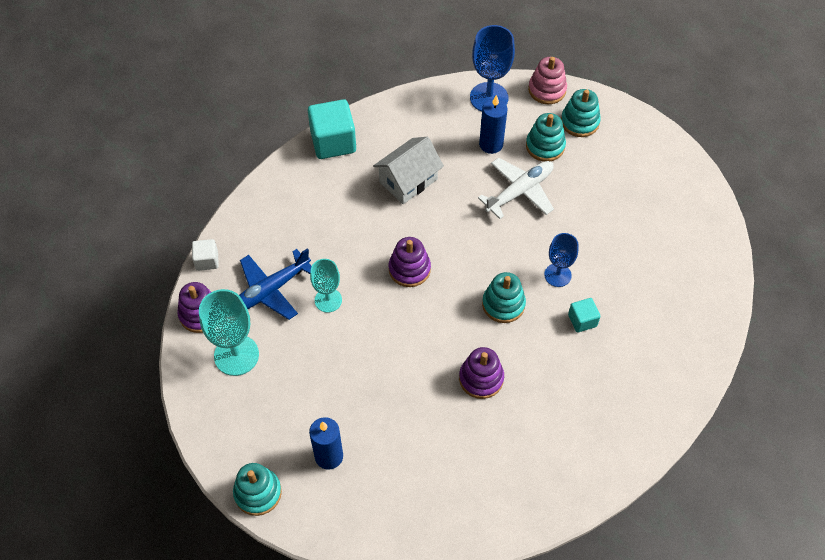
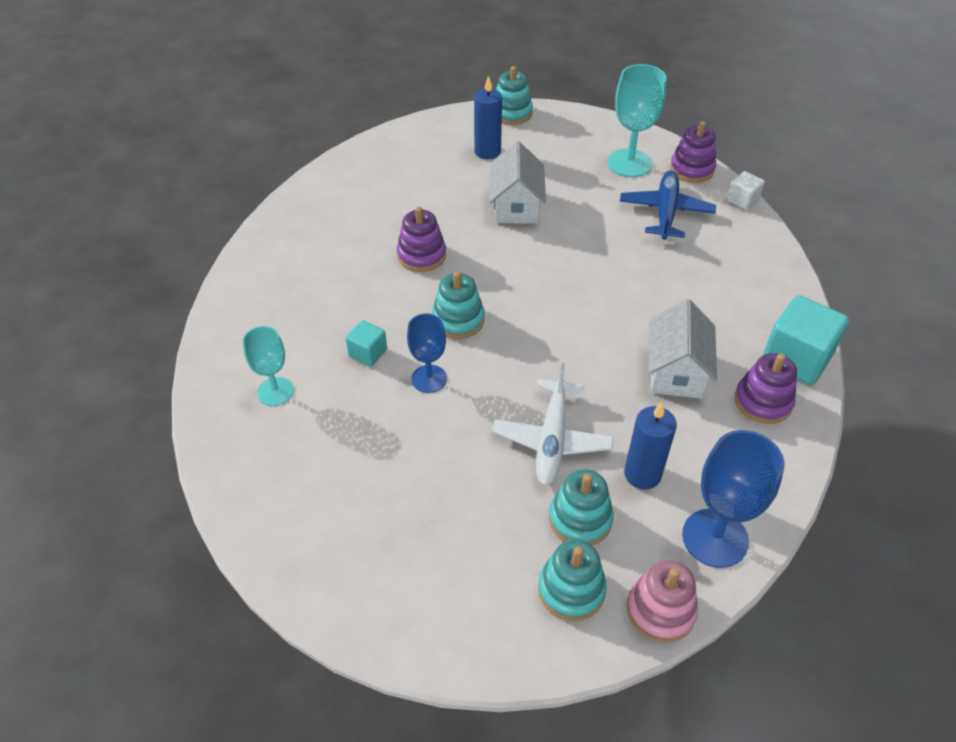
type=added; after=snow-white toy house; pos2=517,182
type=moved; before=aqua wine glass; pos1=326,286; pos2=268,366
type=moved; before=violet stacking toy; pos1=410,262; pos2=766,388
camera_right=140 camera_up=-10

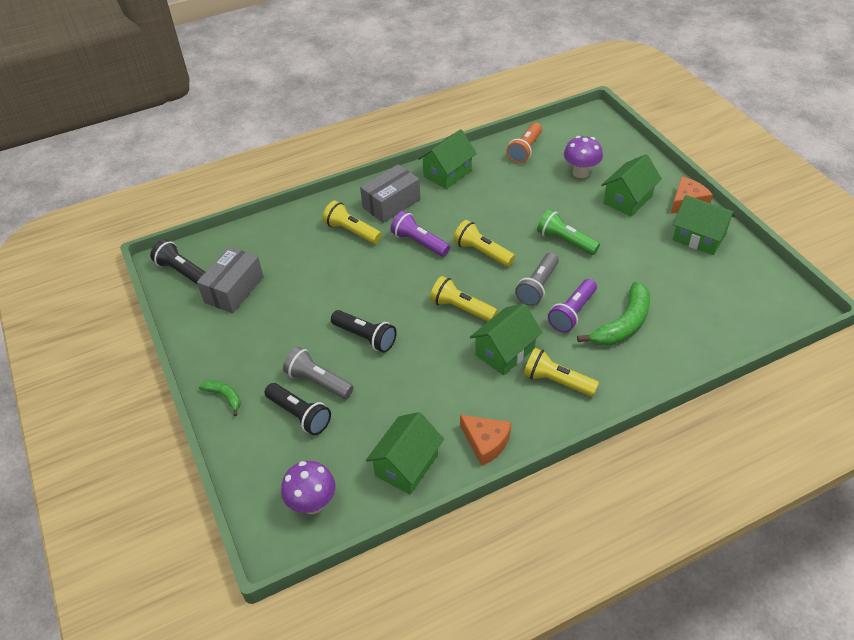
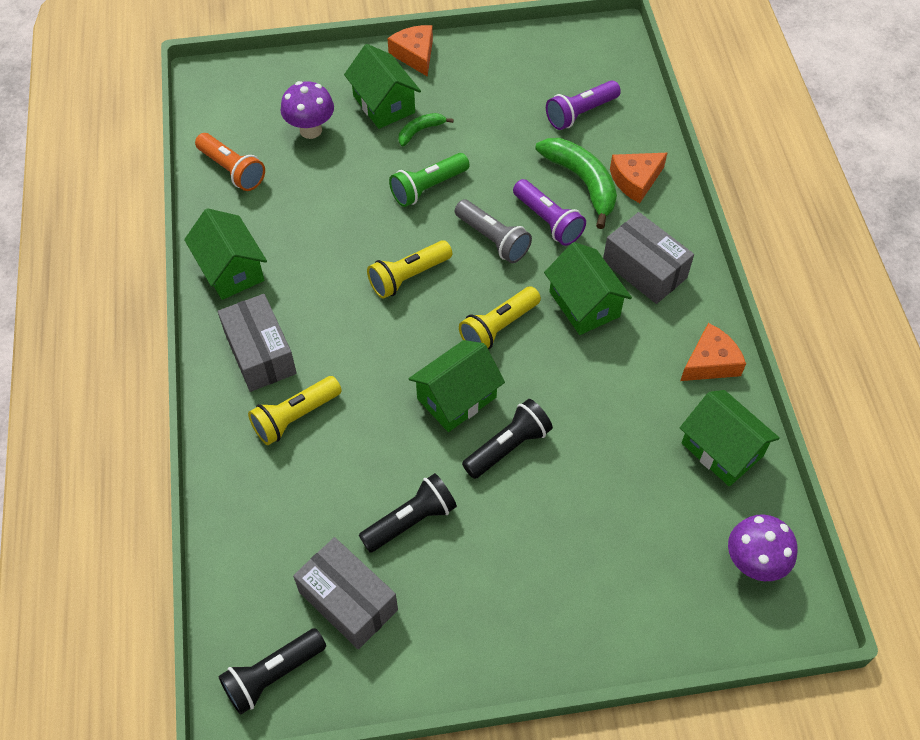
type=removed; before=ash-grey flashlight; pos1=318,373
type=added; after=orange-coloured cheese; pos2=638,178
type=moved; before=leaf-green toy banana; pos1=220,398; pos2=426,130
type=moved; before=ebony flashlight; pos1=298,409; pos2=408,513
type=moved; before=violet flashlight; pos1=420,234; pos2=583,105
type=moved; before=leaf-green toy house; pos1=704,225; pos2=457,386
type=replaced; before=bright yellow flashlight; after=ash-grey package; pos1=561,372; pos2=648,258
camera_right=-75 camera_up=10

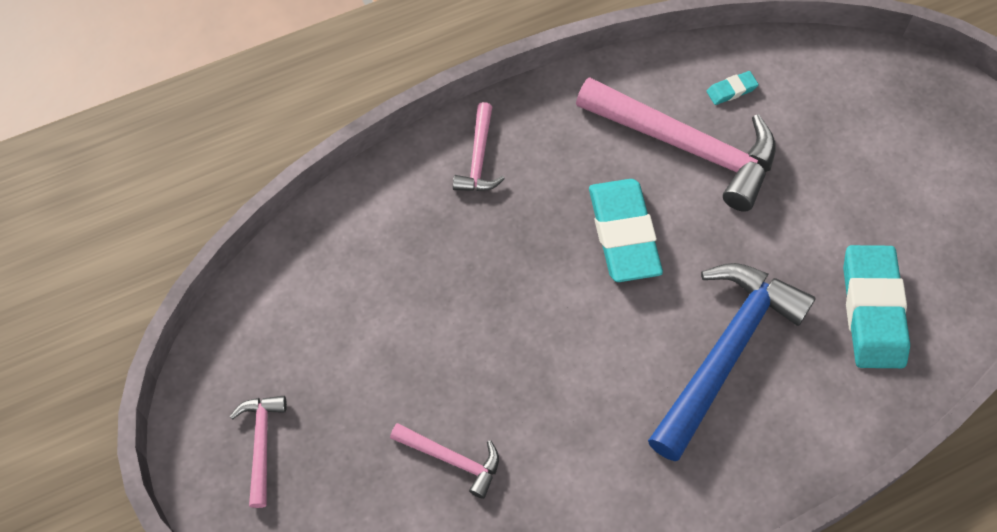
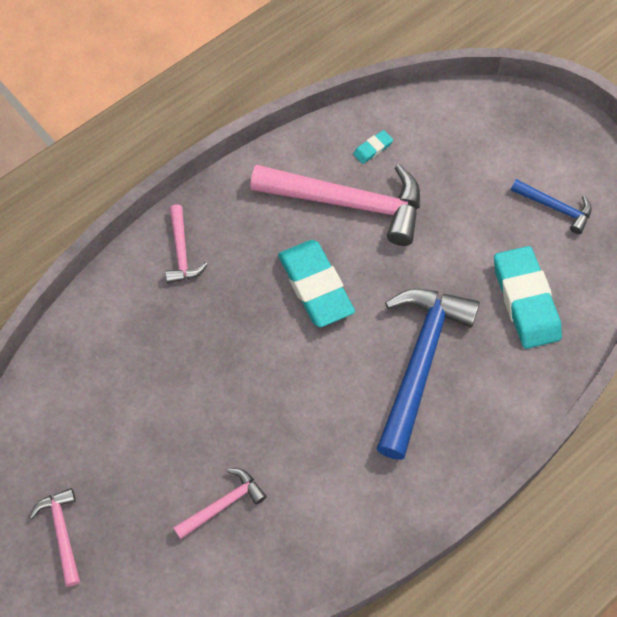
type=added; after=cobalt carpenter's hammer; pos2=551,206
type=turned; before=rosy carpenter's hammer; pos1=444,461; pos2=220,503; turn=-45
camera_right=-15 camera_up=0

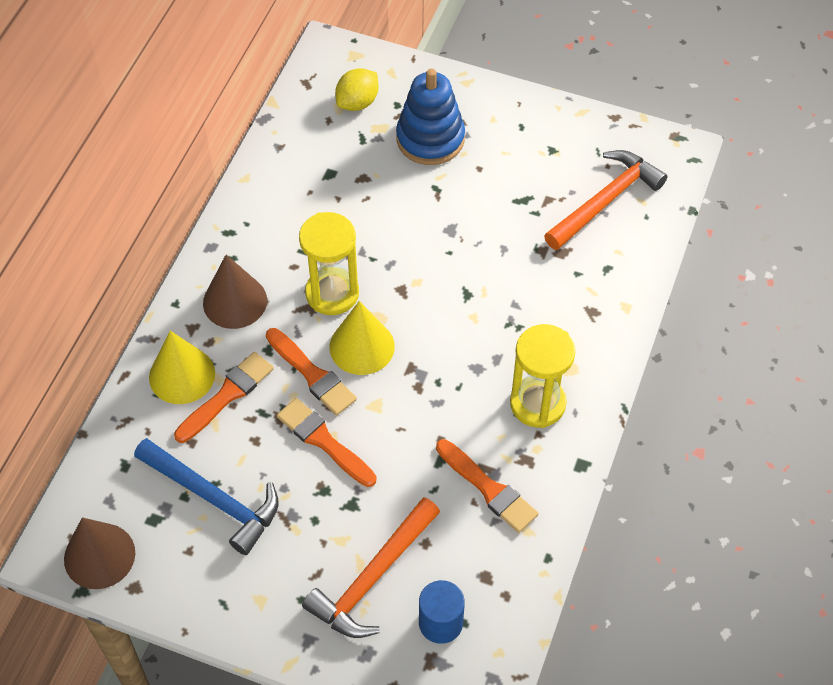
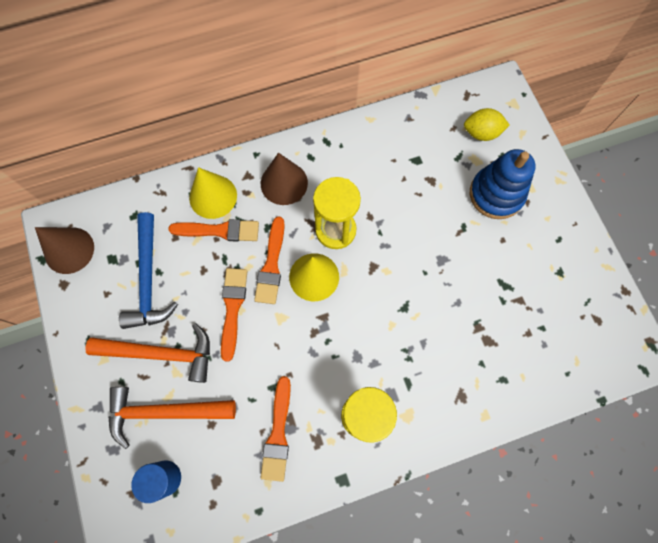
type=moved; before=orange-coloured carpenter's hammer; pos1=606,200; pos2=147,353
camera_right=50 camera_up=15

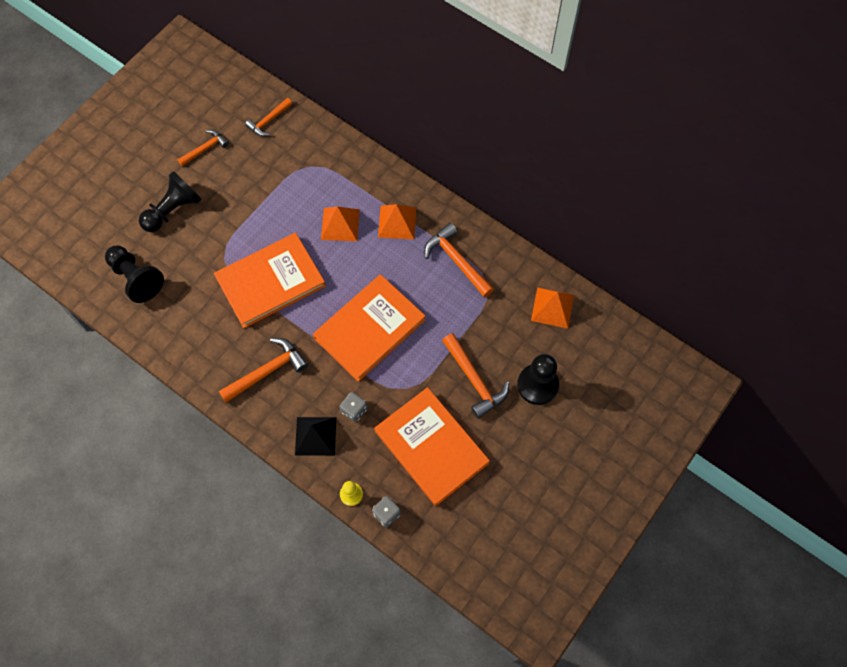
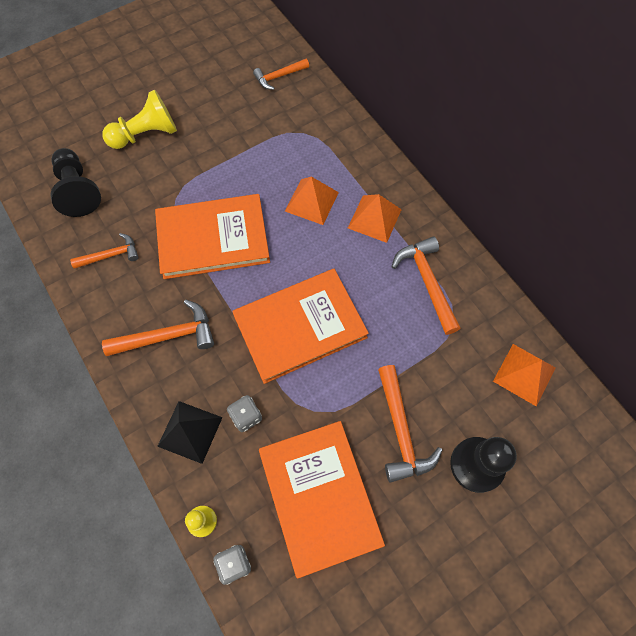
type=moved; before=orange-coloured carpenter's hammer; pos1=203,148; pos2=104,251
type=recoloured; before=ebony pawn; after=bright yellow pawn; pos1=170,201; pos2=139,119
camera_right=20 camera_up=0

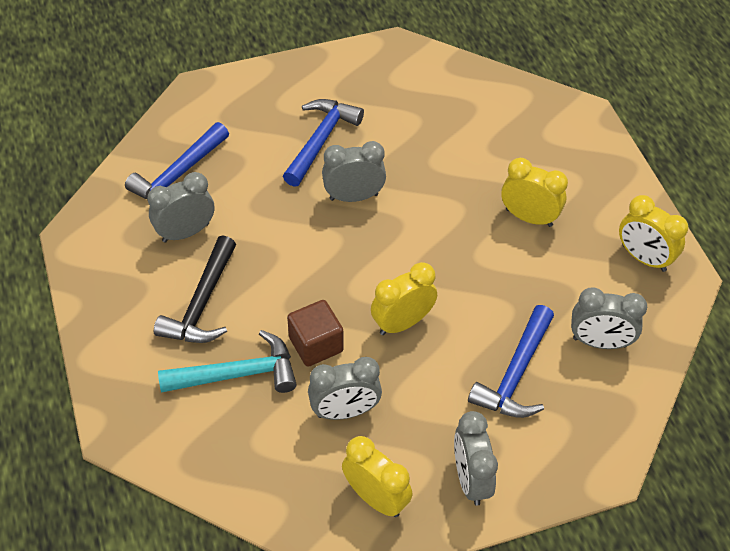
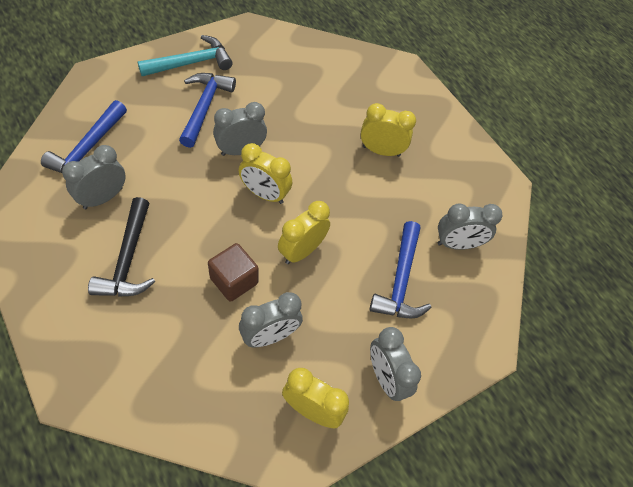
type=moved; before=aqua carpenter's hammer; pos1=227,361; pos2=185,55
type=moved; before=bright yellow clock; pos1=653,233; pos2=265,173
camera_right=-20 camera_up=5

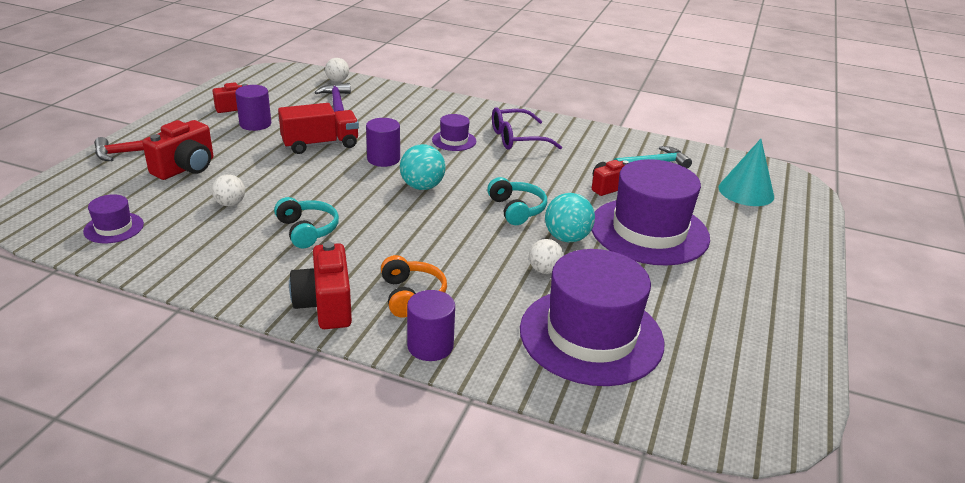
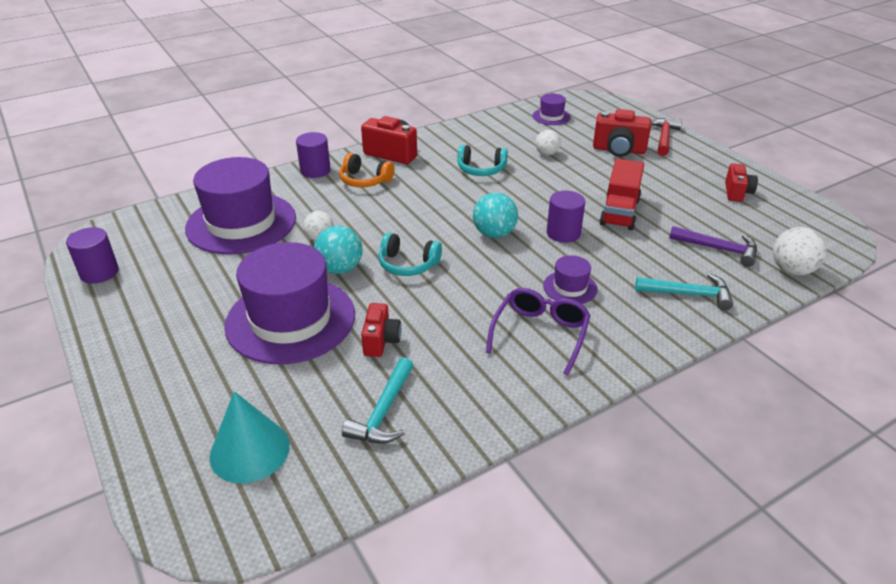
type=added; after=aqua carpenter's hammer; pos2=684,292
type=moved; before=violet cylinder; pos1=253,108; pos2=92,255
type=turned; before=scarlet photo camera; pos1=177,150; pos2=622,133; turn=-60
type=resized; before=snow-white sphere; pos1=337,70; pos2=800,251; scale=1.5
camera_right=130 camera_up=5

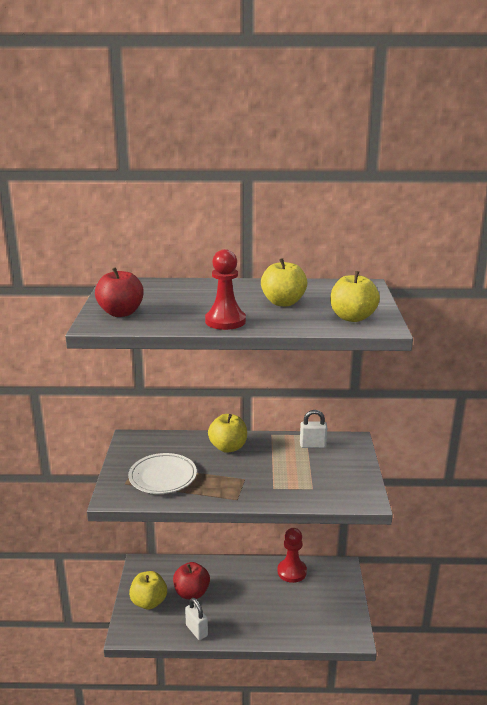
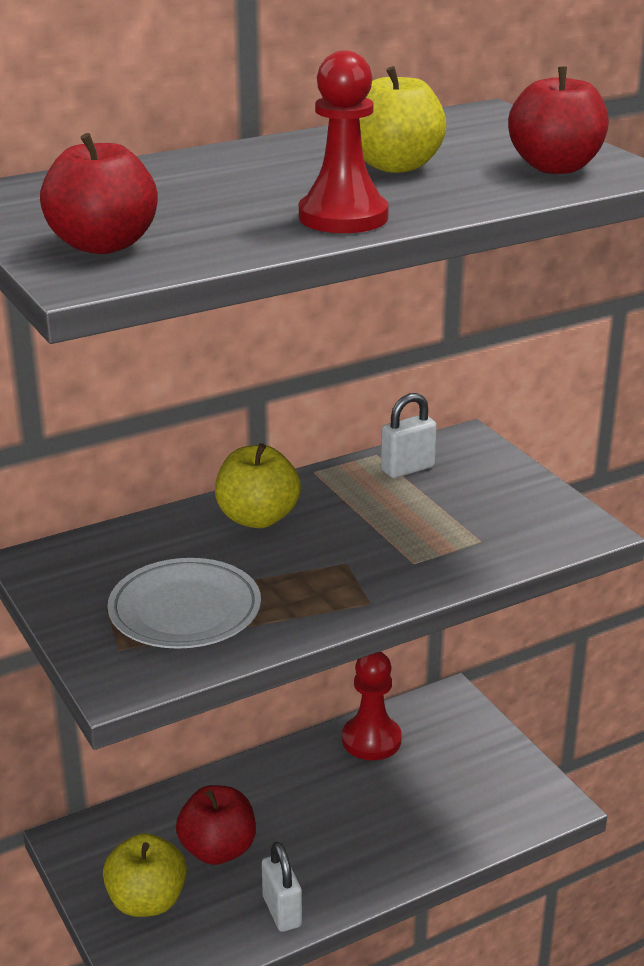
type=recoloured; before=bright yellow toy apple; after=scarlet toy apple; pos1=355,296; pos2=558,120
type=turned; before=snow-white lock; pos1=196,619; pos2=282,887; turn=45
camera_right=-30 camera_up=5

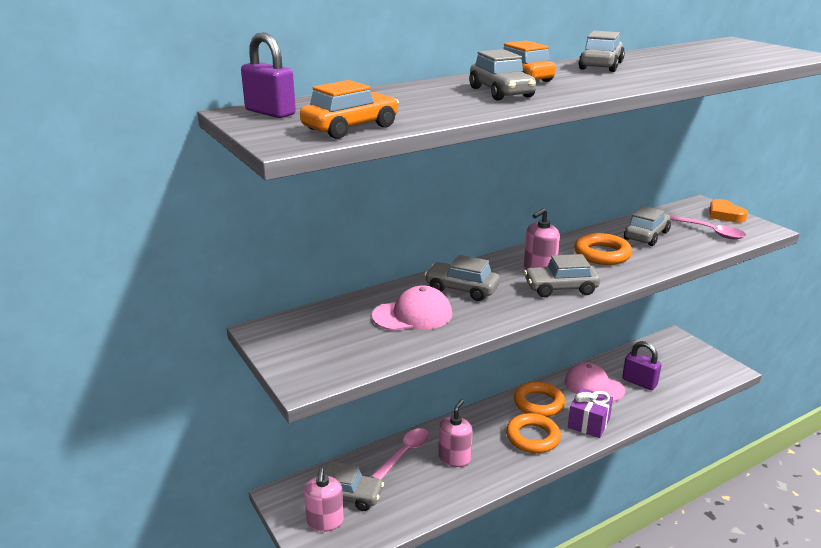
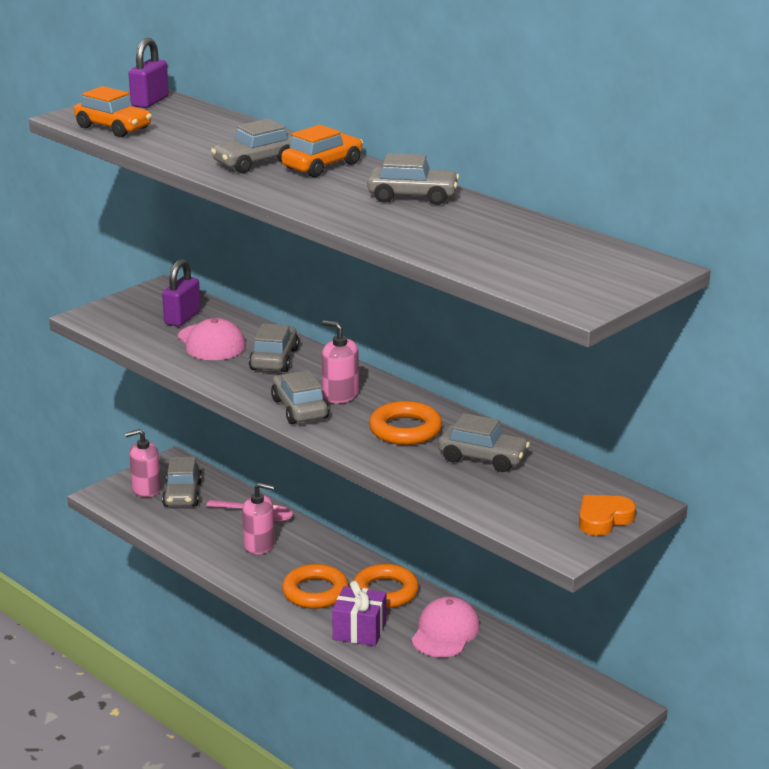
type=removed; before=rosy spoon; pos1=708,227
type=moved; before=violet lock; pos1=642,365; pos2=181,293
camera_right=75 camera_up=0

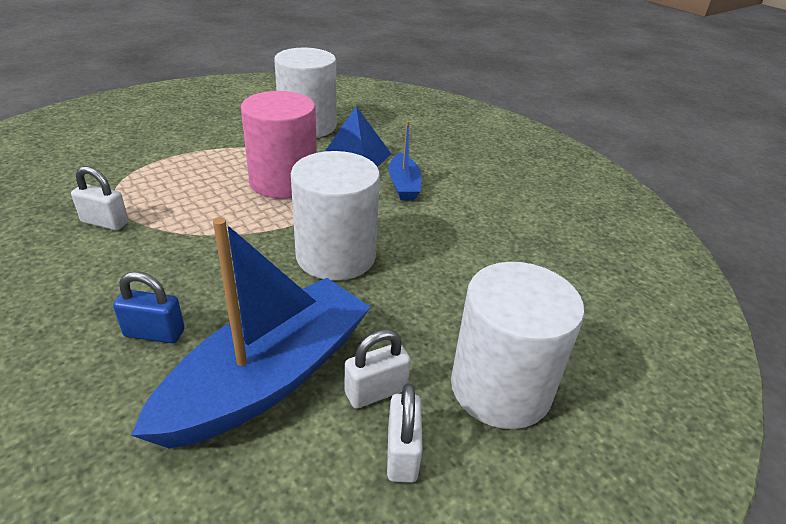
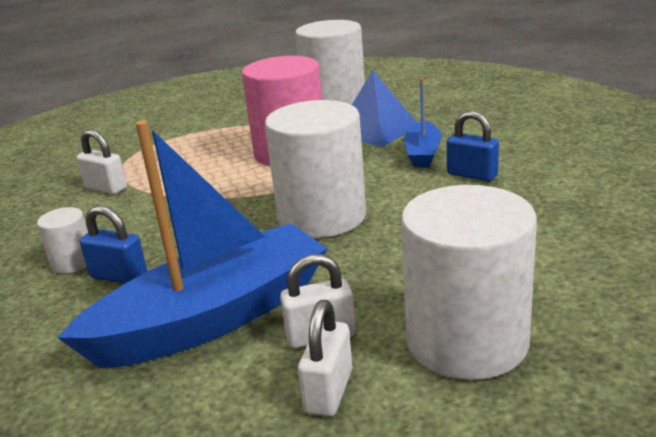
type=added; after=snow-white cylinder; pos2=62,240
type=added; after=cobalt lock; pos2=473,146
camera_right=20 camera_up=-10

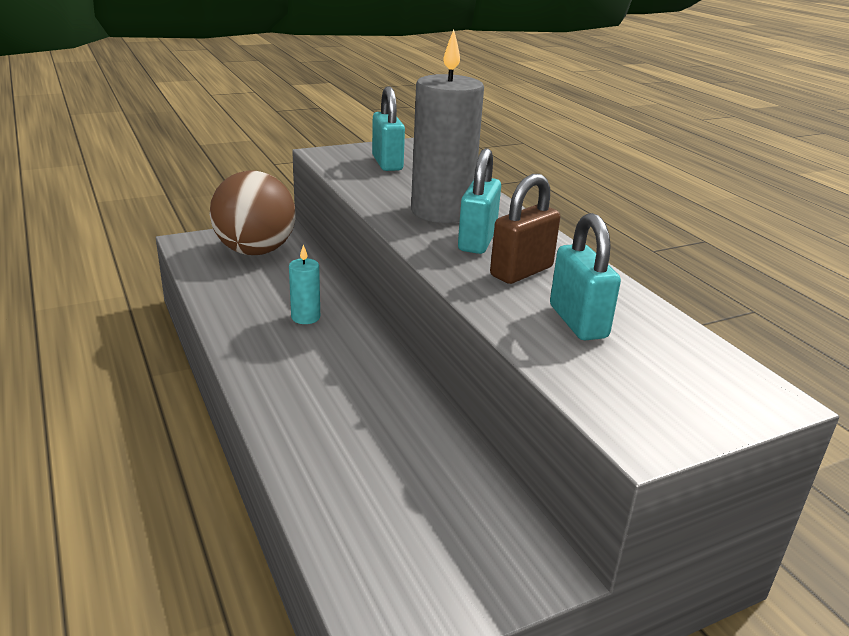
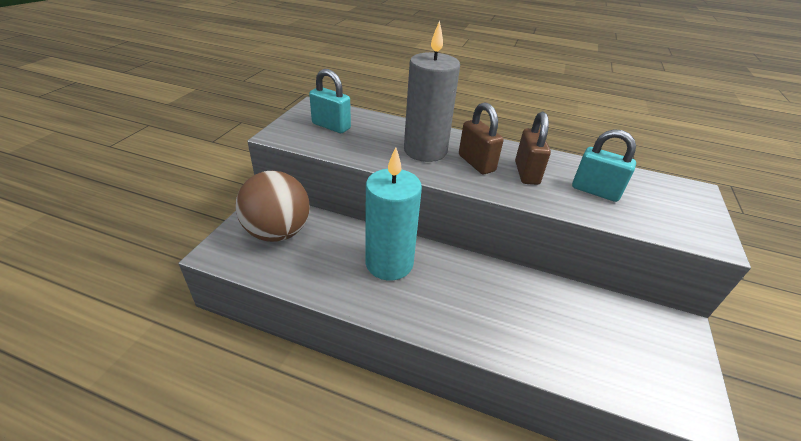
type=recoloured; before=aqua lock; after=dark brown lock; pos1=479,201; pos2=481,138
type=resized; before=aqua candle; pos1=304,284; pos2=394,213; scale=2.21
camera_right=-45 camera_up=10

